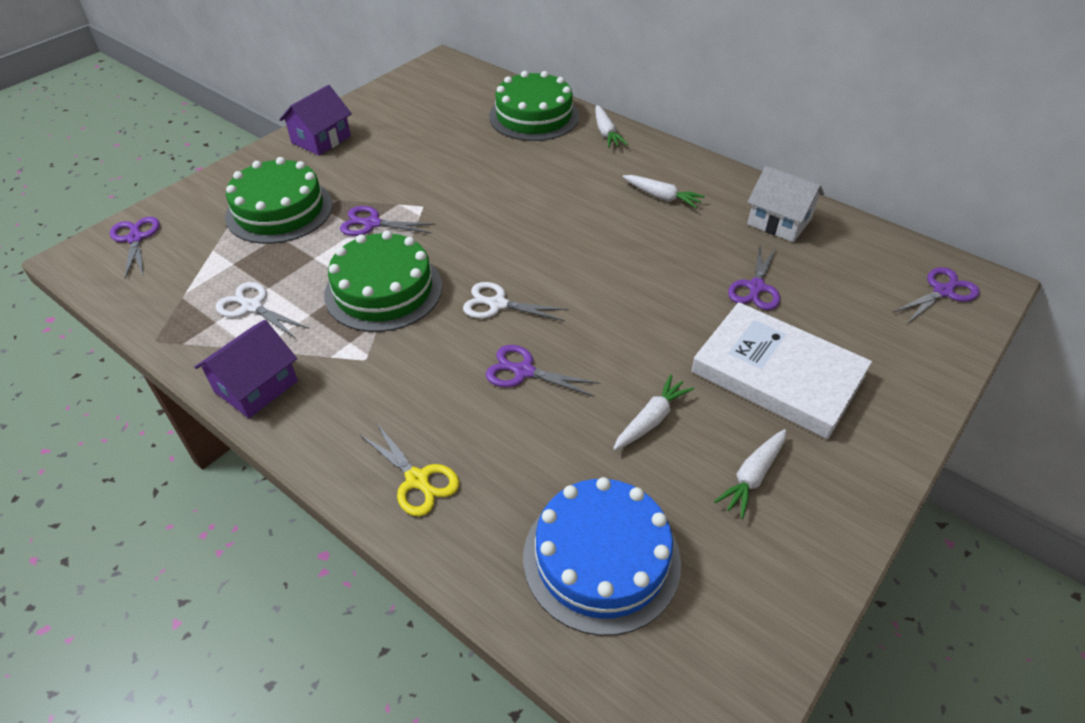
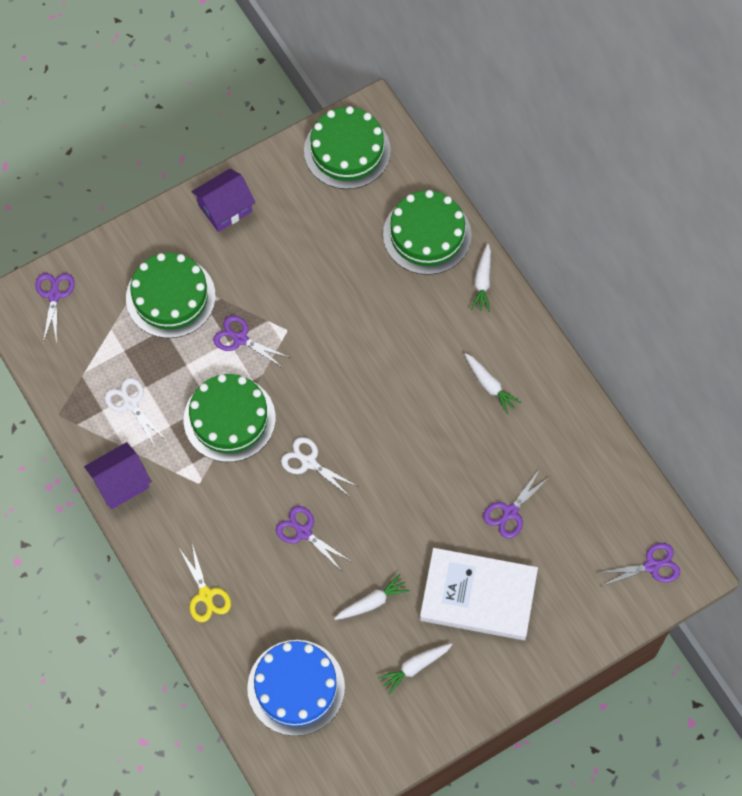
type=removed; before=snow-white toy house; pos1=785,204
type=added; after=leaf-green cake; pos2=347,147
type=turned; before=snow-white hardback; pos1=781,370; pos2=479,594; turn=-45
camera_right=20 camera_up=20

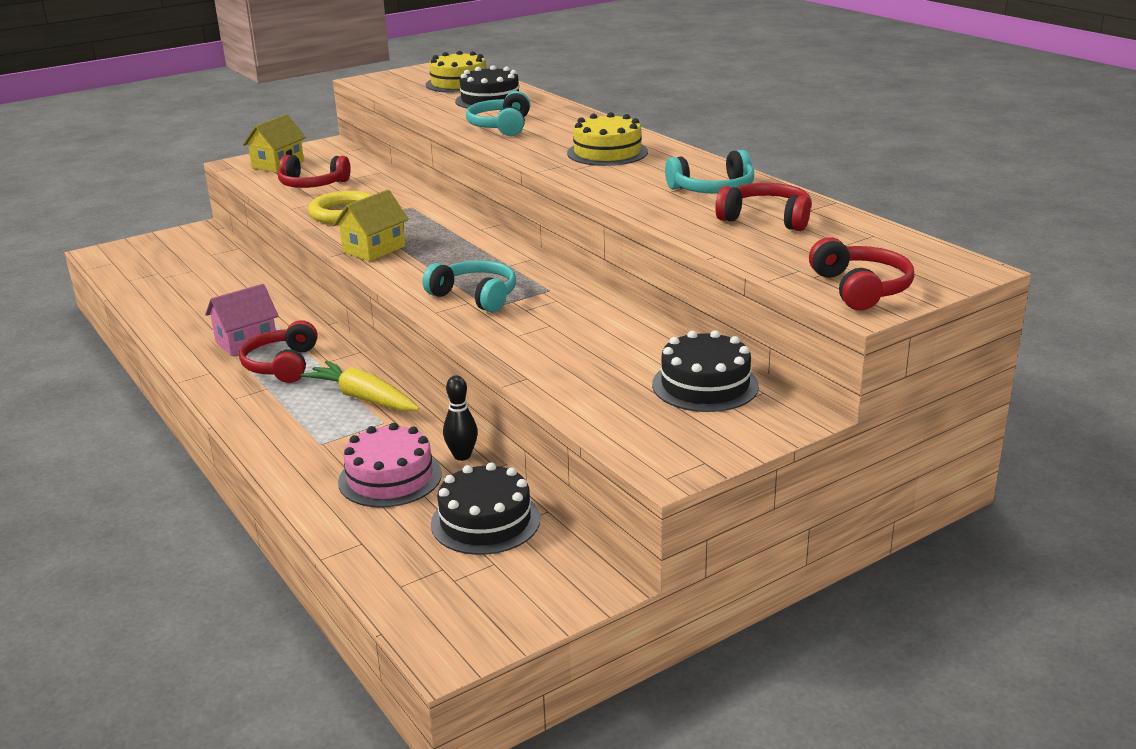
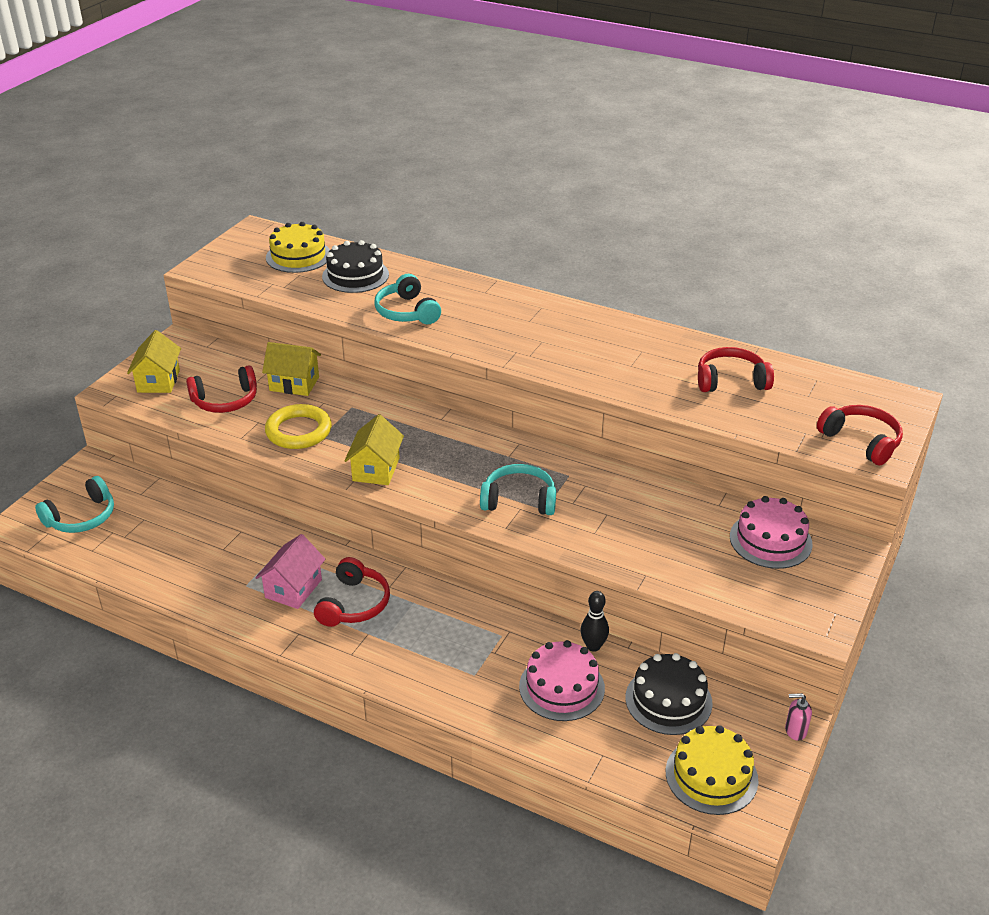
type=removed; before=bright yellow carrot; pos1=360,386
type=added; after=bright yellow toy house; pos2=291,369
type=added; after=rosy soap pump; pos2=798,717
type=moved; before=bright yellow cake; pos1=607,139; pos2=712,770
type=moved; before=aqua headset; pos1=709,172; pos2=74,504
type=recoloured; before=ebony cake; after=rosy cake; pos1=705,371; pos2=771,532
type=turned; before=scarlet headset; pos1=278,351; pos2=352,592; turn=-135
camera_right=-30 camera_up=10

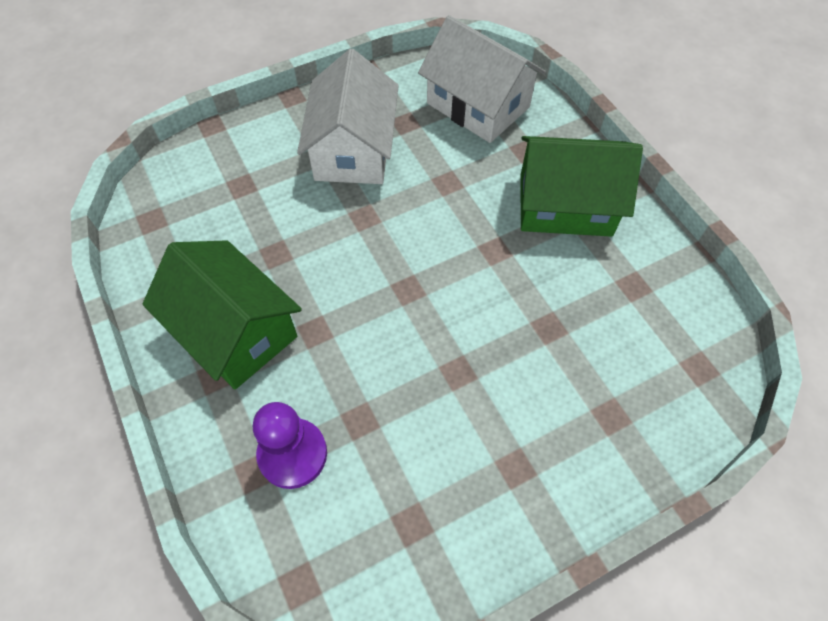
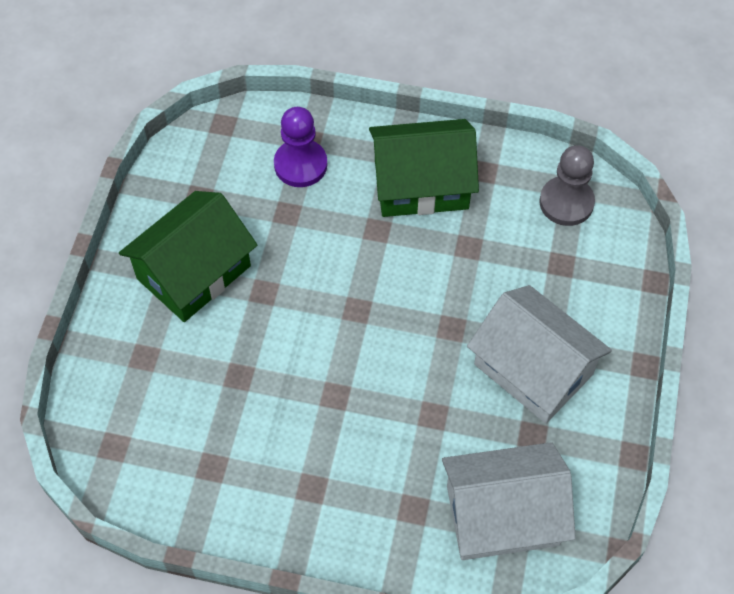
type=added; after=ash-grey pawn; pos2=567,185
type=moved; before=leaf-green toy house; pos1=581,186; pos2=188,256
camera_right=130 camera_up=0

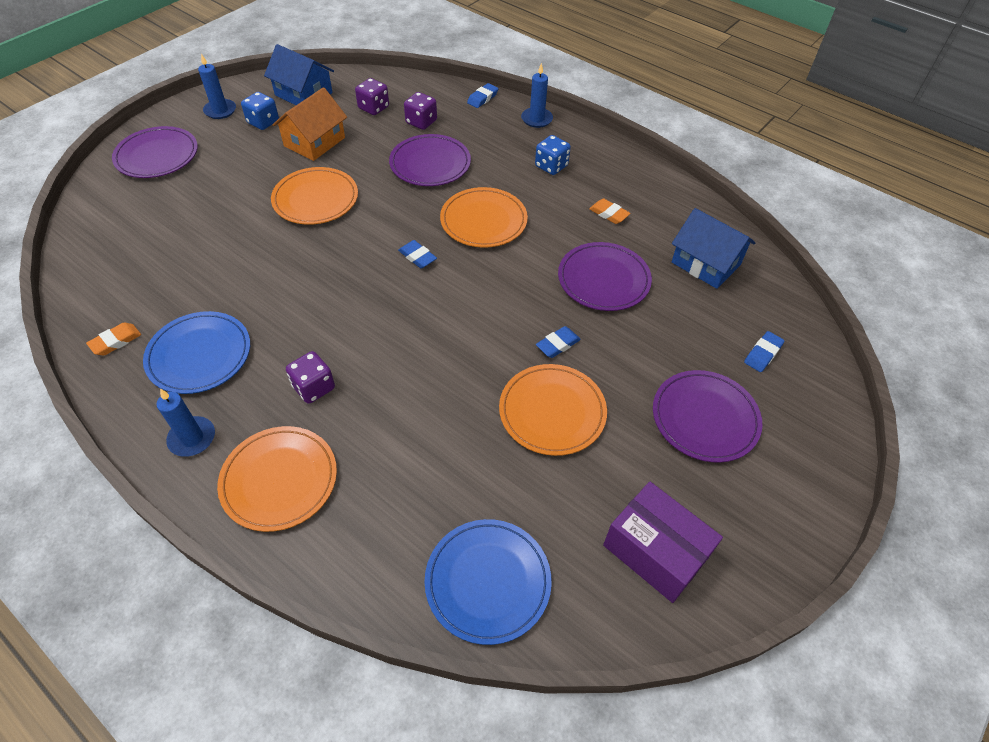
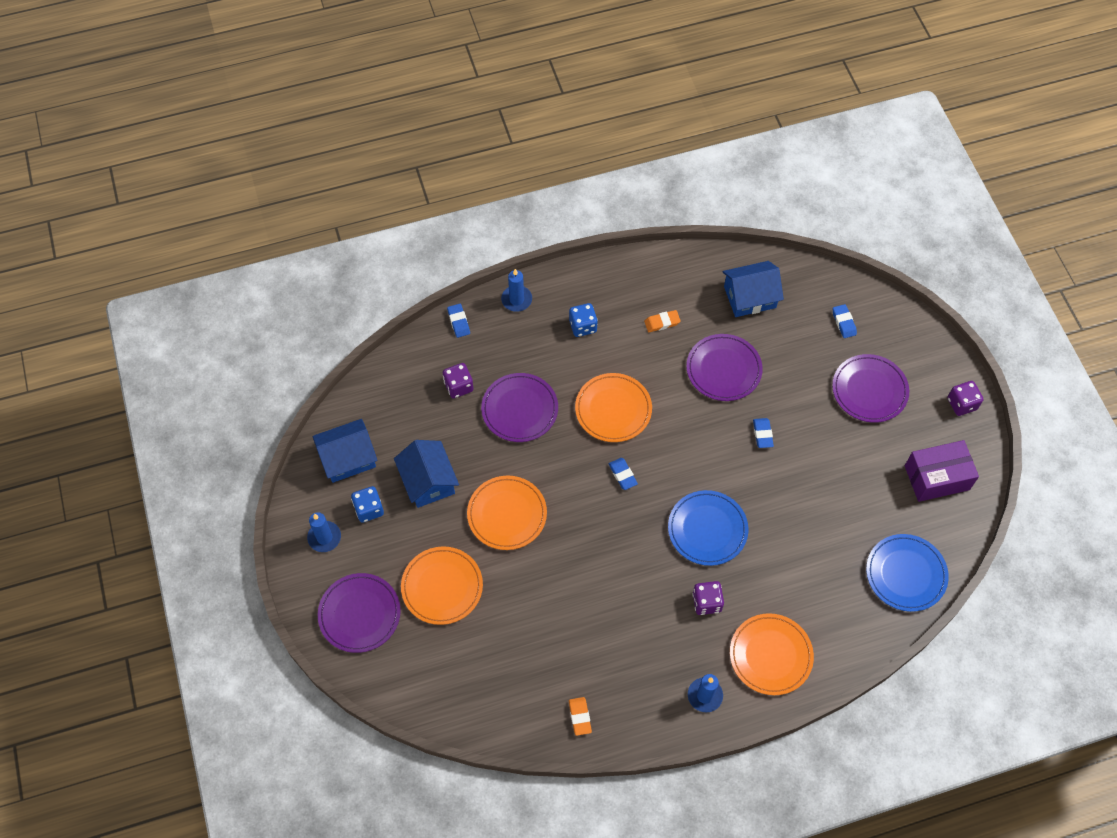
type=moved; before=cobalt flat dish; pos1=196,352; pos2=708,528
type=moved; before=violet dice; pos1=372,96; pos2=965,398
type=moved; before=orange-coloured flat dish; pos1=553,410; pos2=442,585
type=recoloured; before=orange-coloured toy house; after=cobalt toy house; pos1=310,124; pos2=426,474
type=turned; before=cobalt pencil eraser; pos1=417,254; pos2=623,474; turn=75
camera_right=-55 camera_up=10

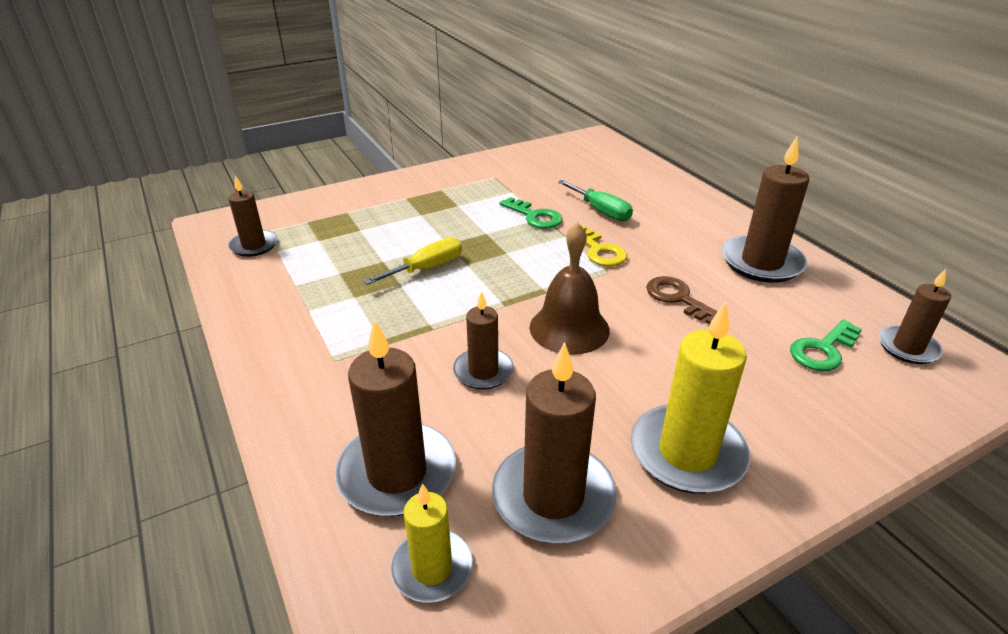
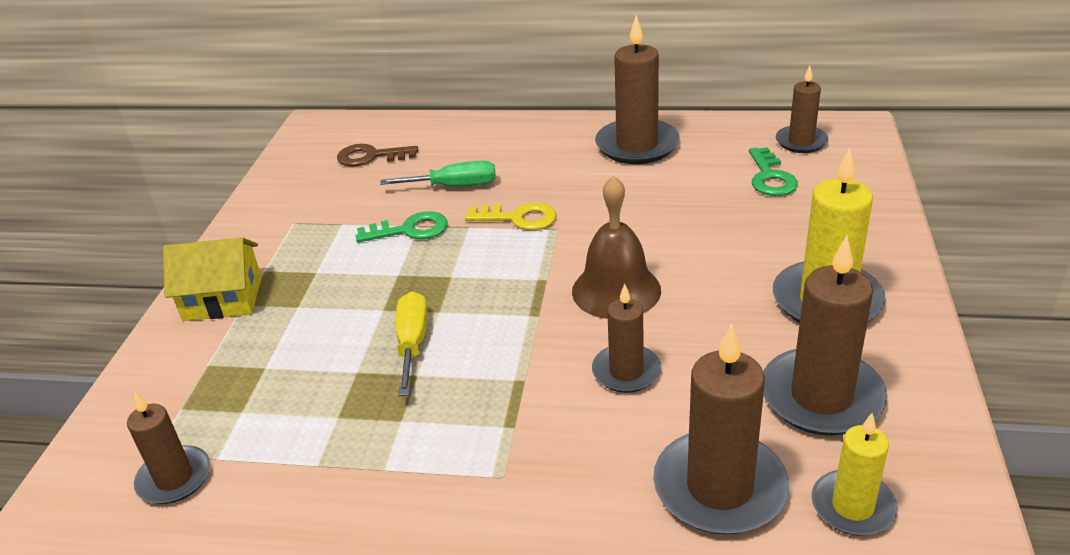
type=added; after=bright yellow toy house; pos2=212,279
type=moved; before=dark brown key; pos1=682,300; pos2=377,155
camera_right=-50 camera_up=0

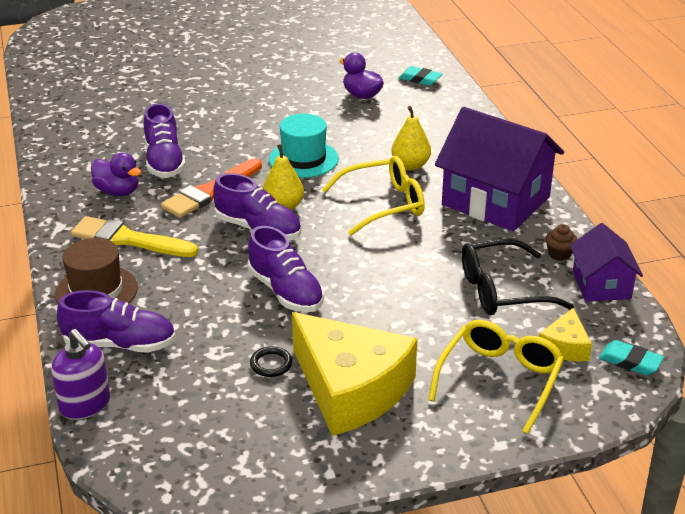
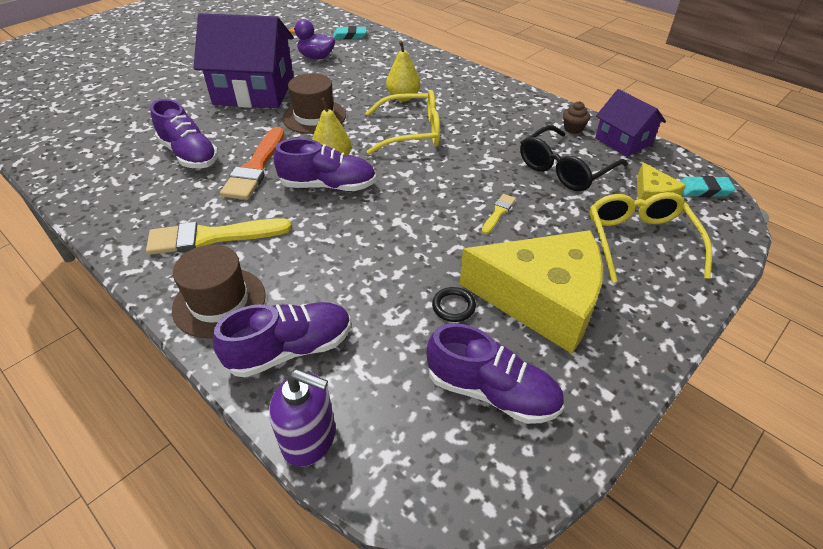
type=removed; before=violet rubber duck; pos1=116,174
type=added; after=bright yellow paint brush; pos2=499,214
type=moved; before=violet lace-up shoe; pos1=286,269; pos2=495,373
type=moved; before=violet toy house; pos1=499,169; pos2=244,60
type=recoloured; before=aqua hat; after=dark brown hat; pos1=304,146; pos2=314,103
type=turned; before=bright yellow glasses; pos1=373,195; pos2=403,122; turn=45
camera_right=-30 camera_up=10

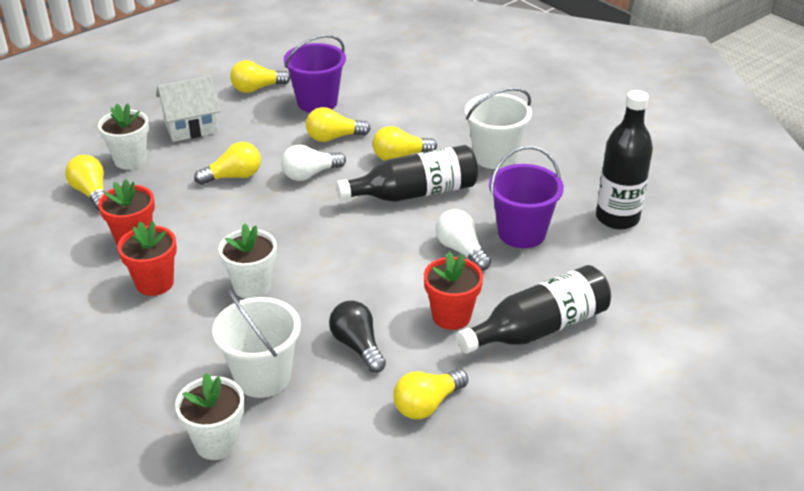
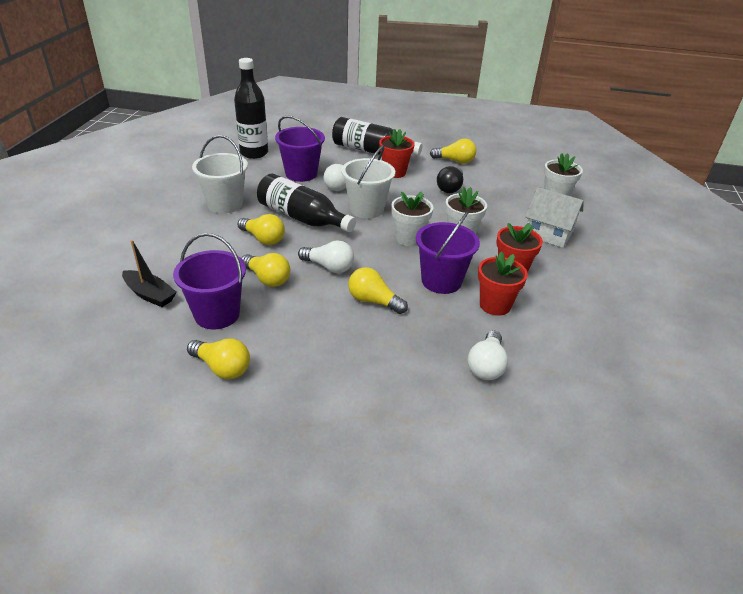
type=added; after=ebony sailboat; pos2=149,273
type=added; after=violet bucket; pos2=448,252
type=moved; before=snow-white potted plant; pos1=123,136; pos2=412,218
type=moved; before=snow-white toy house; pos1=188,108; pos2=554,217
type=moved; before=snow-white bucket; pos1=256,344; pos2=368,182
type=recoloured; before=bright yellow lightbulb; after=snow-white lightbulb; pos1=85,183; pos2=487,355
camera_right=-130 camera_up=0

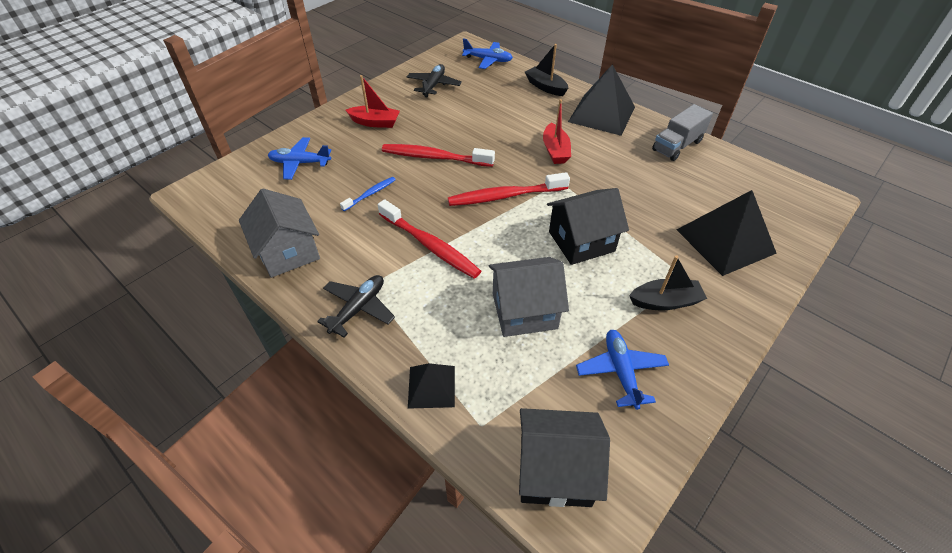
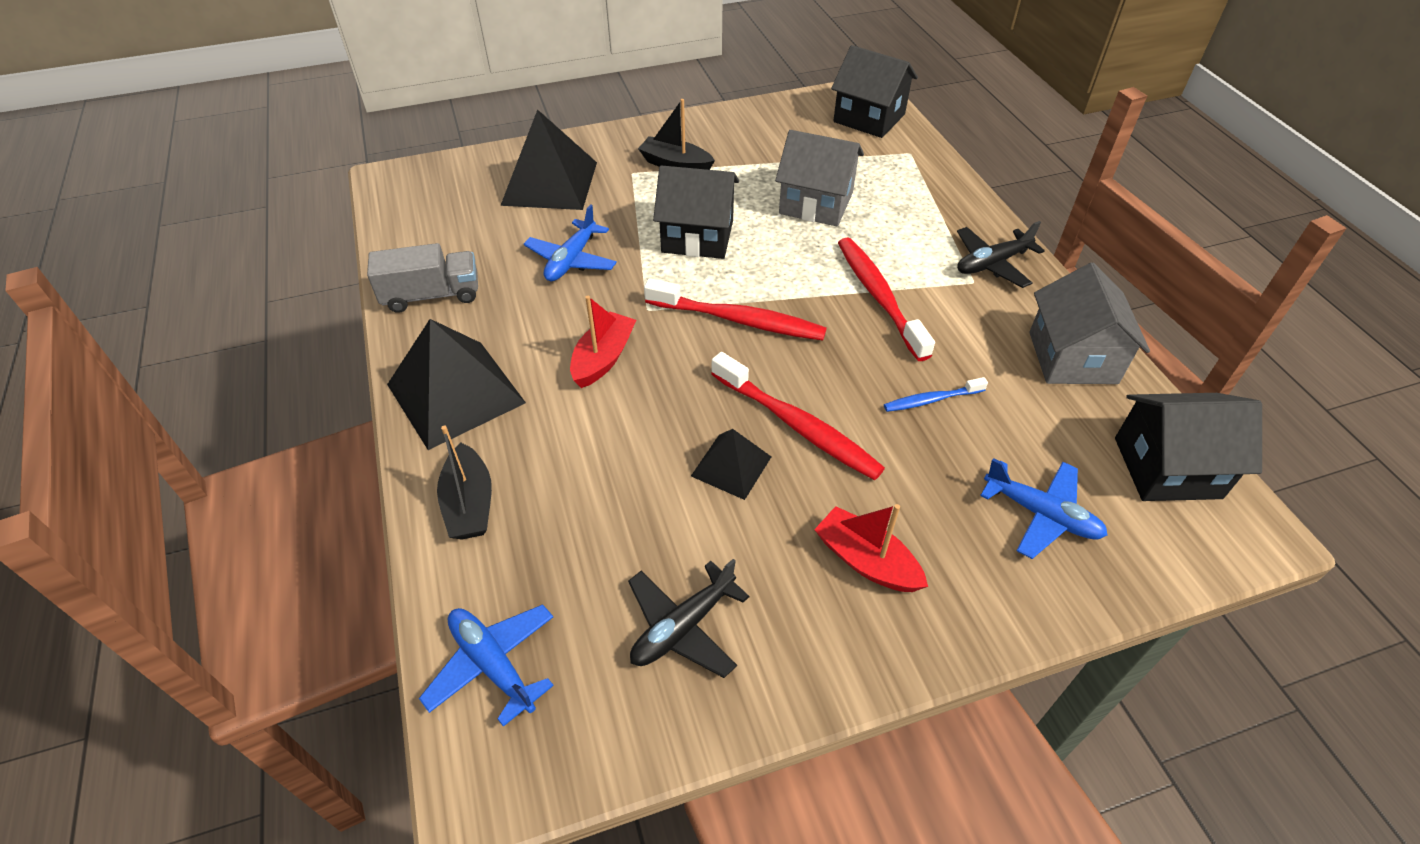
type=added; after=ebony toy house; pos2=1188,447
type=moved; before=ebony pyramid; pos1=431,386; pos2=731,464
type=moved; before=cobalt plane; pos1=622,370; pos2=570,242
camera_right=-150 camera_up=0

